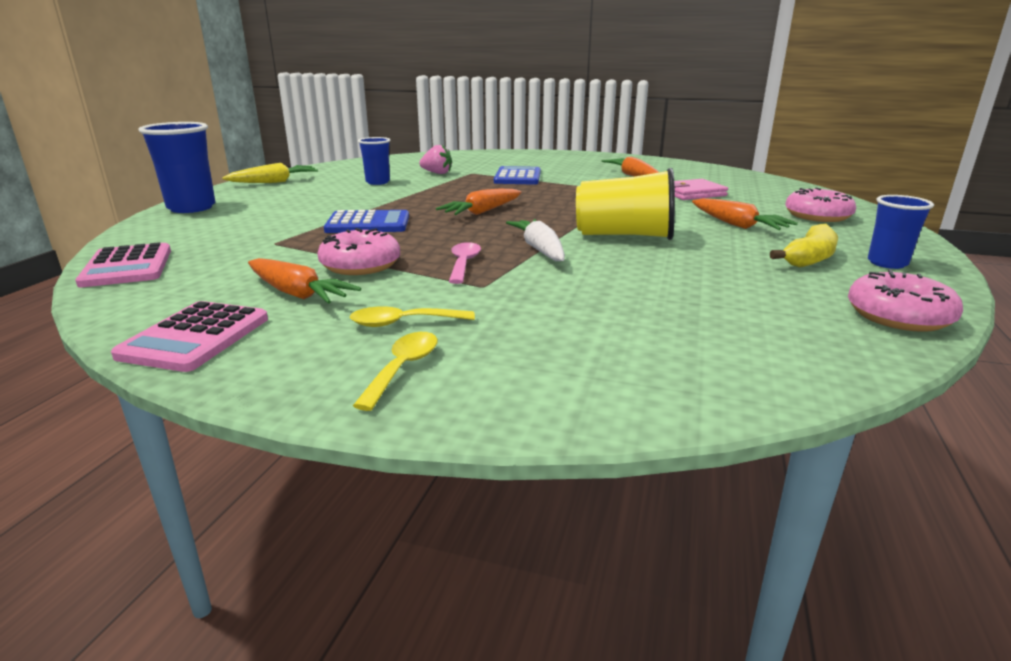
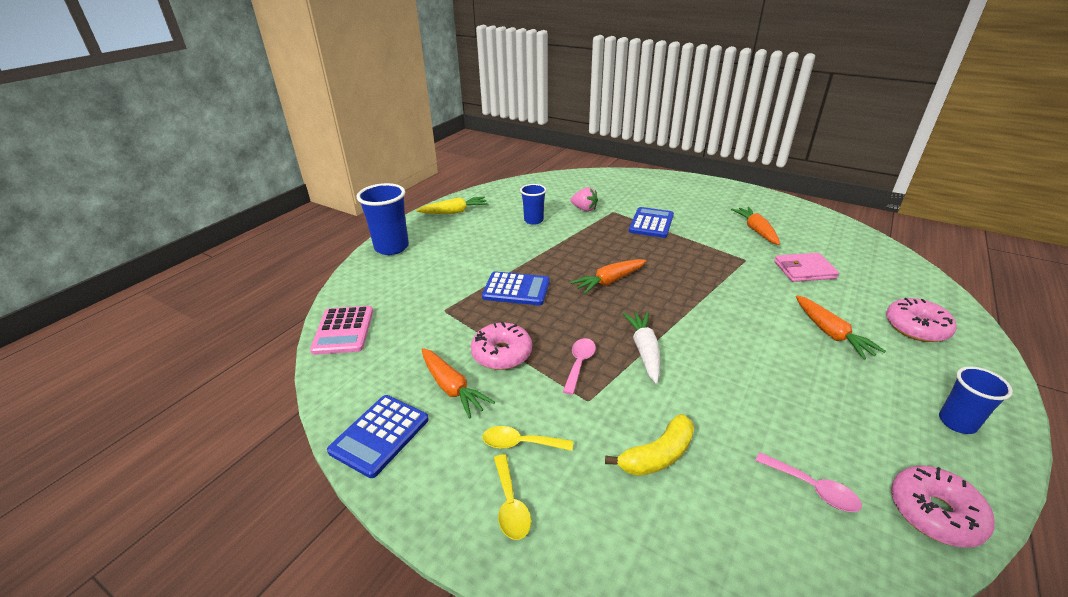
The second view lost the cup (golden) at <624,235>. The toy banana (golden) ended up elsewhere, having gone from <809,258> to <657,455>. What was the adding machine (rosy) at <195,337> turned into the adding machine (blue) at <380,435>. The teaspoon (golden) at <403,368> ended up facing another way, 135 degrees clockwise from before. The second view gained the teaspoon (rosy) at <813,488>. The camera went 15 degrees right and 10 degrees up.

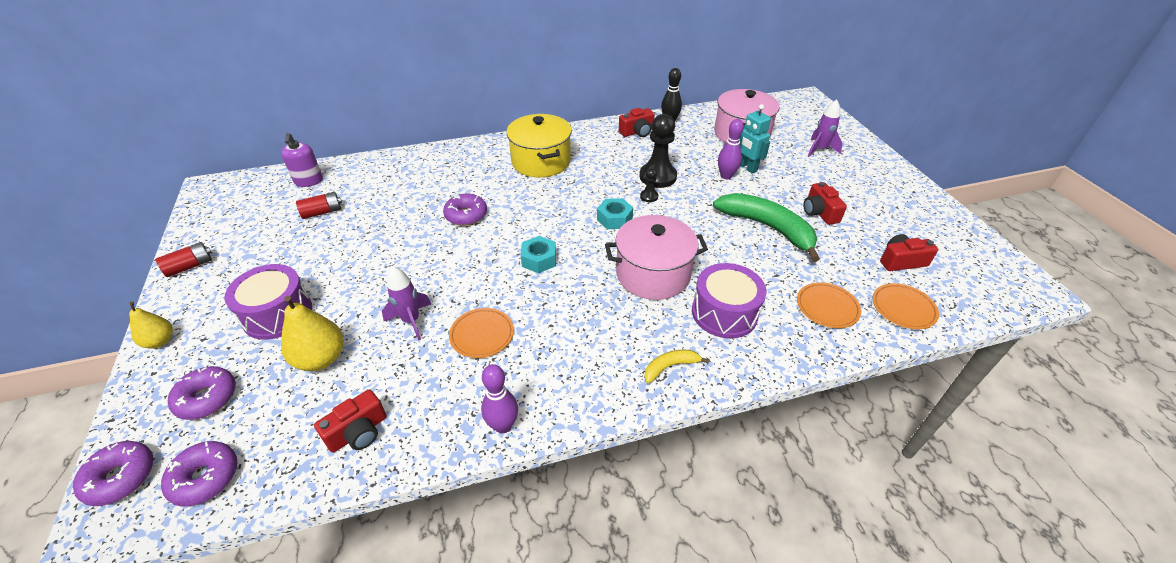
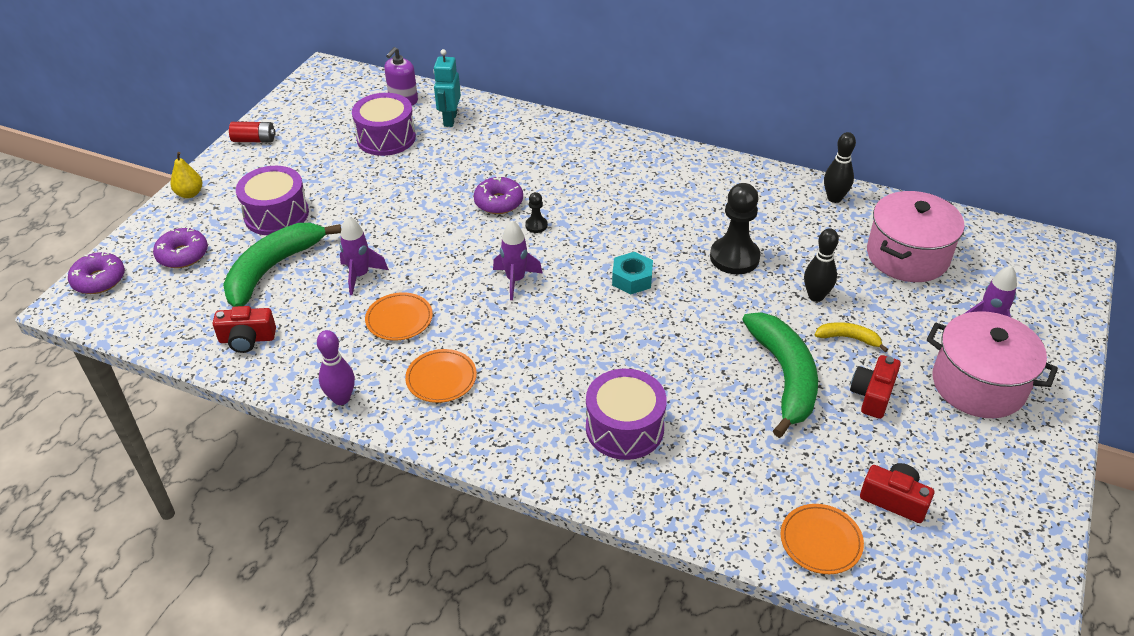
The robot figure (aqua) ended up elsewhere, having gone from <746,167> to <450,119>. The second view lost the camera (red) at <637,132>. The second view lost the pot (golden) at <541,161>. What was the bowling pin (purple) at <726,176> turned into the bowling pin (ebony) at <816,296>. The game pawn (ebony) ended up elsewhere, having gone from <649,196> to <536,225>. Where the power cell (red) stood at <322,212>, the snare drum (purple) came to stand at <386,138>. The pot (rosy) ended up elsewhere, having gone from <653,274> to <978,384>. Where the nut (aqua) stood at <539,259>, the toy rocket (purple) came to stand at <515,280>. The plate (orange) ended up elsewhere, having gone from <827,307> to <441,378>. Where the pear (golden) stood at <321,359>, the toy banana (emerald) came to stand at <273,269>. The toy banana (golden) ended up elsewhere, having gone from <670,367> to <848,338>. The second view lost the glazed donut (purple) at <205,478>. The camera went 40 degrees right and 0 degrees up.

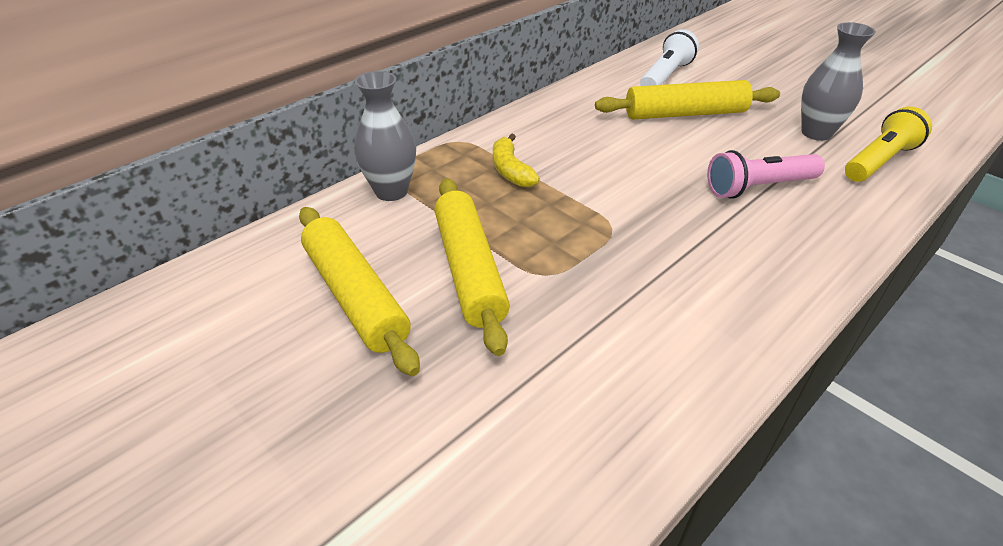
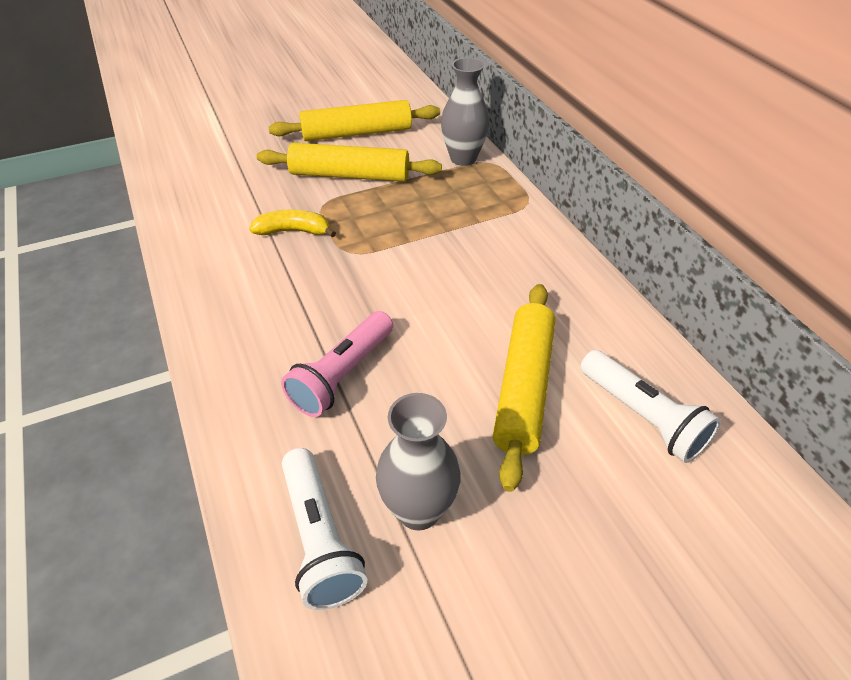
What was the pocket torch (golden) at <879,161> turned into the pocket torch (pure white) at <320,538>. The toy banana (golden) ended up elsewhere, having gone from <510,170> to <293,231>. The pocket torch (rosy) at <758,187> ended up facing another way, 150 degrees counterclockwise from before. The camera went 110 degrees right and 5 degrees up.

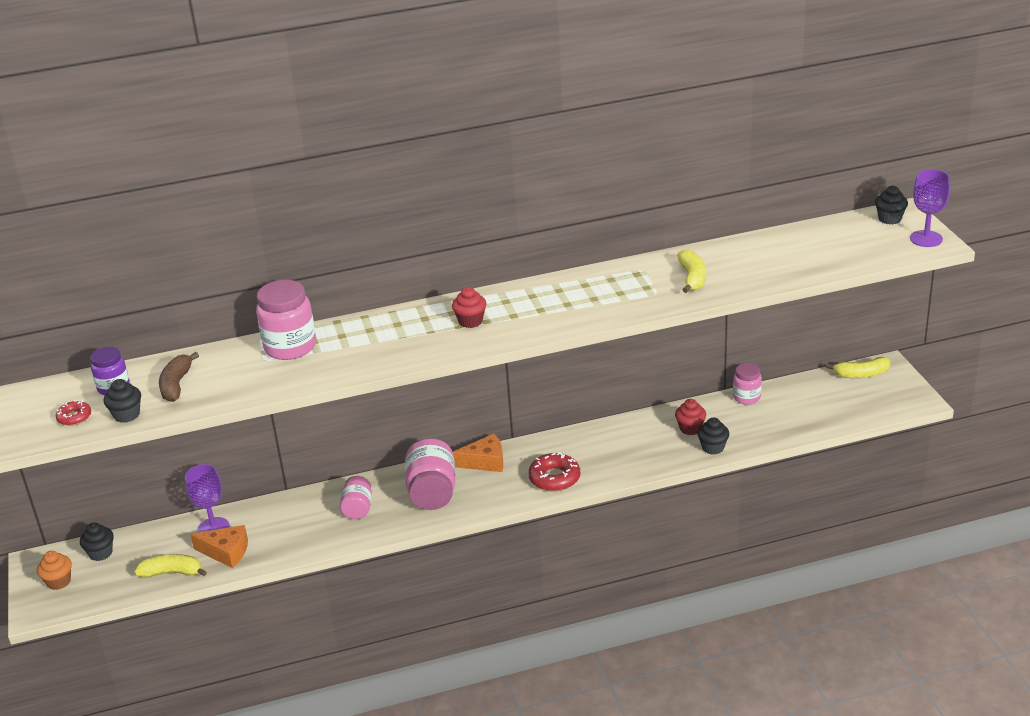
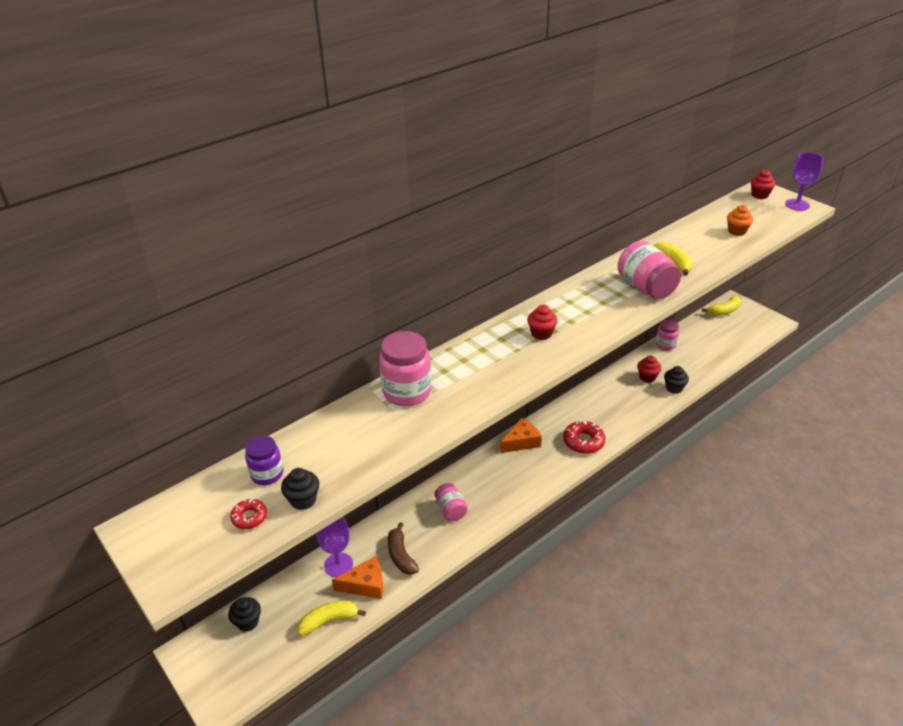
What was the fairy cake (ebony) at <889,219> turned into the fairy cake (red) at <759,195>. The toy banana (dark brown) ended up elsewhere, having gone from <176,385> to <401,555>. The preserve jar (rosy) ended up elsewhere, having gone from <432,492> to <646,287>. The fairy cake (orange) ended up elsewhere, having gone from <59,582> to <737,231>. The camera went 25 degrees left and 5 degrees up.

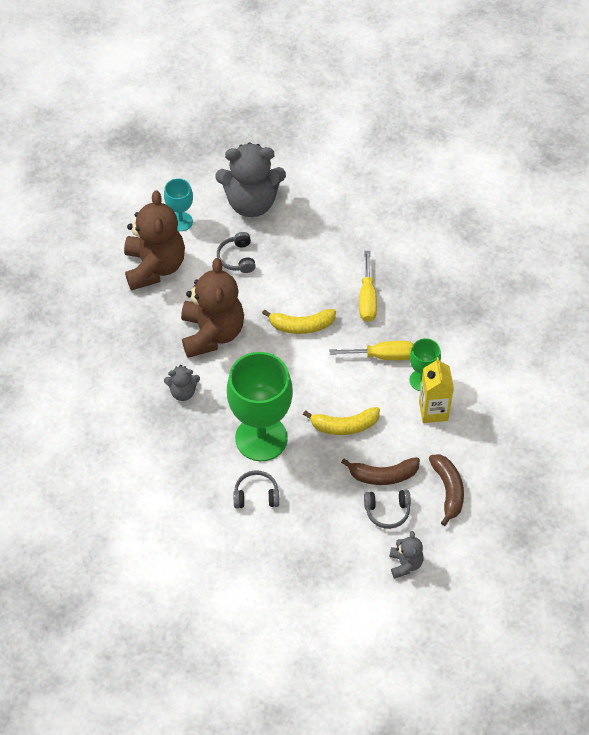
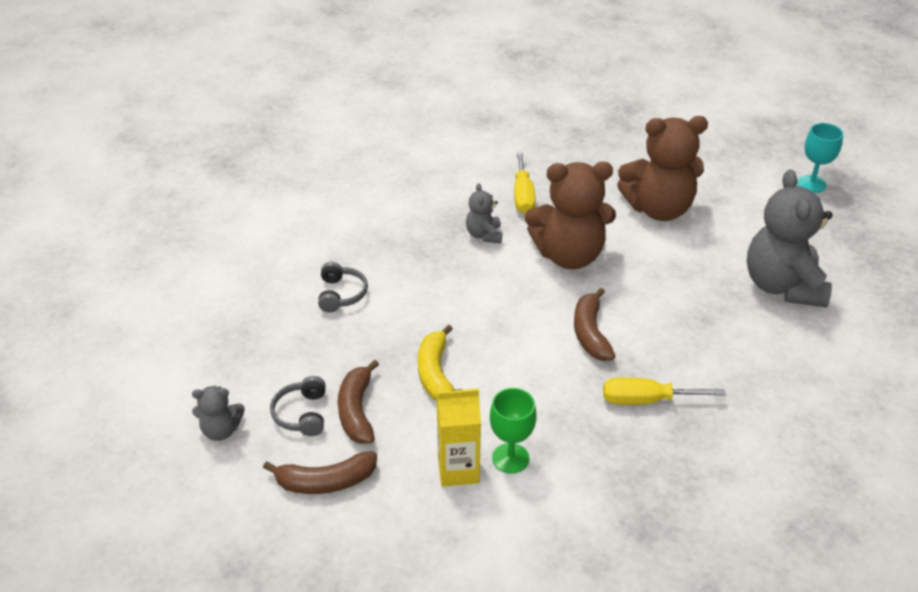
The goblet (aqua) ended up elsewhere, having gone from <181,221> to <811,184>. The second view lost the headphones (ash-grey) at <237,258>. What was the toy banana (golden) at <301,326> turned into the toy banana (dark brown) at <590,333>. The screwdriver (golden) ended up elsewhere, having gone from <383,356> to <523,195>. The second view lost the goblet (emerald) at <261,438>. The camera went 90 degrees right and 15 degrees down.

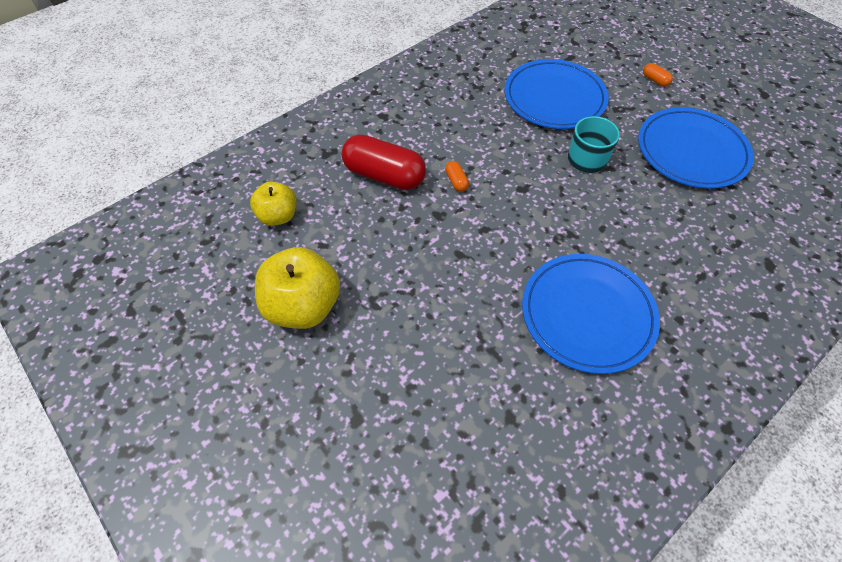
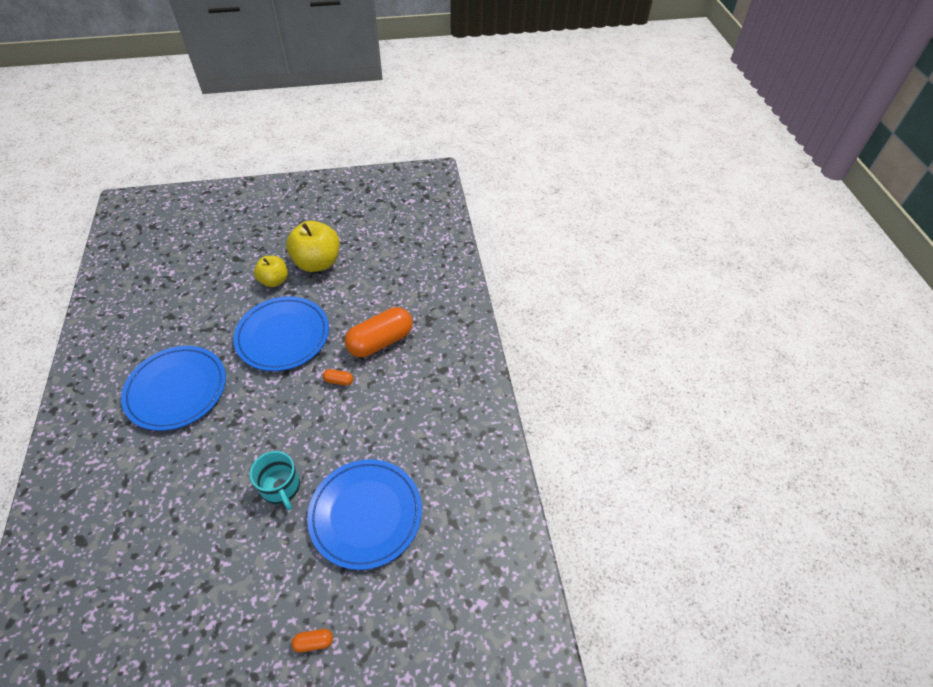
The plate (blue) ended up elsewhere, having gone from <691,151> to <283,336>. What was the capsule (red) at <384,175> turned into the capsule (orange) at <380,341>. The apple (golden) ended up elsewhere, having gone from <278,216> to <274,281>. The camera went 120 degrees right and 5 degrees down.

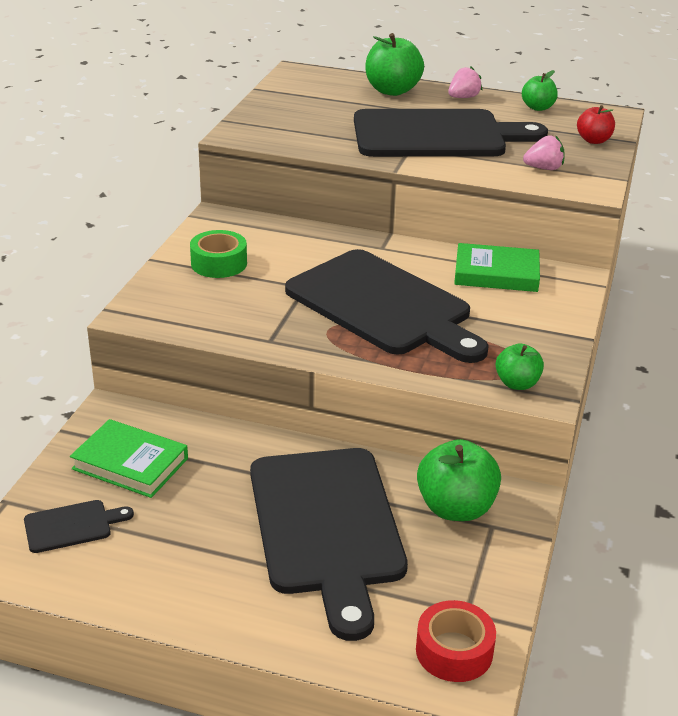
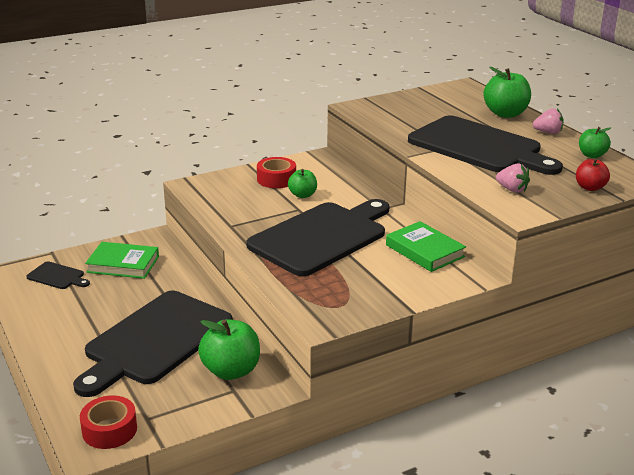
What was the sticky tape (emerald) at <219,263> turned into the sticky tape (red) at <276,179>. The bread board (ebony) at <383,306> ended up facing another way, 135 degrees counterclockwise from before. The apple (emerald) ended up elsewhere, having gone from <517,383> to <302,195>. The hardcover (emerald) at <130,464> ended up facing another way, 60 degrees counterclockwise from before. The camera went 45 degrees right and 5 degrees down.

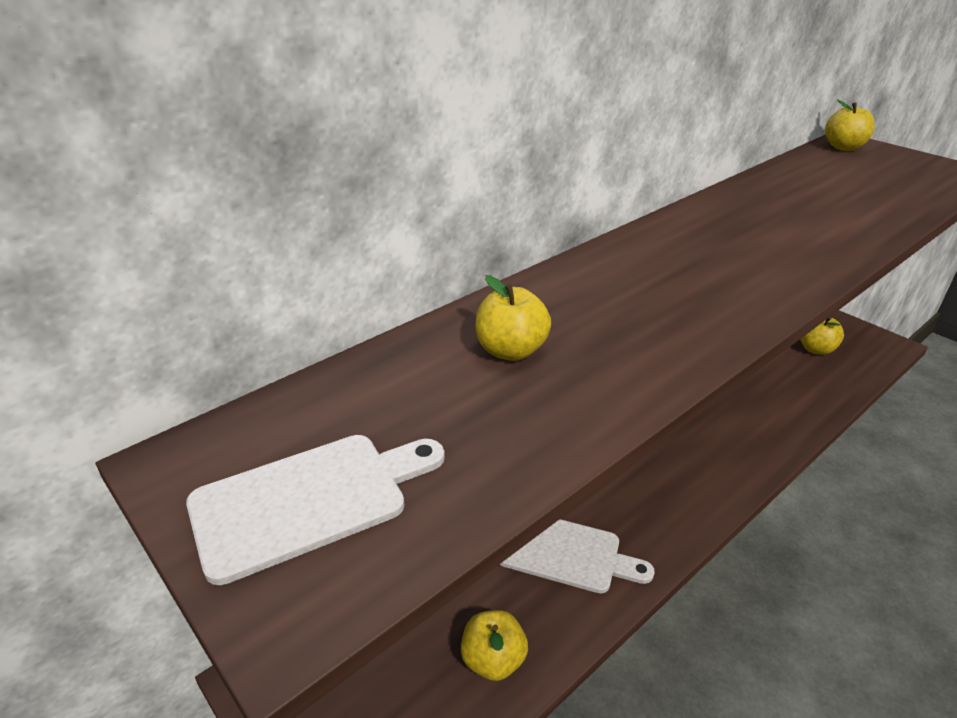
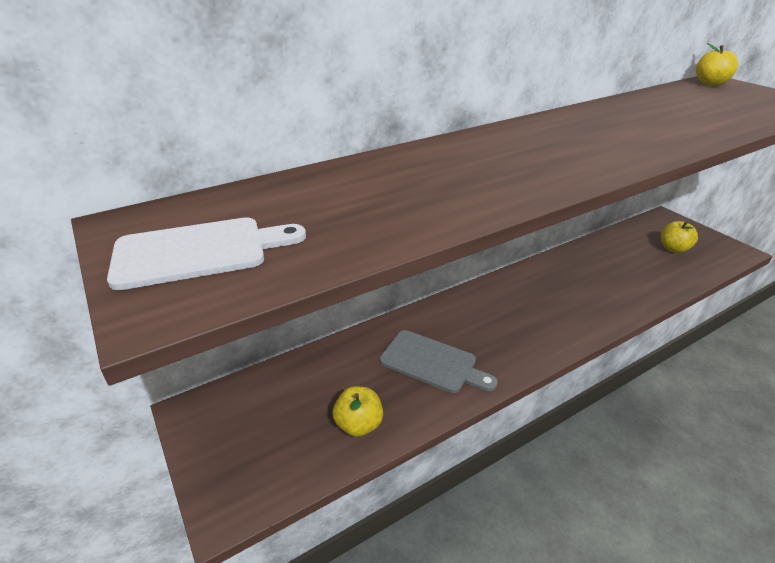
The second view lost the apple (golden) at <511,350>. What was the bread board (pure white) at <565,552> turned into the bread board (ash-grey) at <432,363>. The camera went 10 degrees right and 0 degrees up.

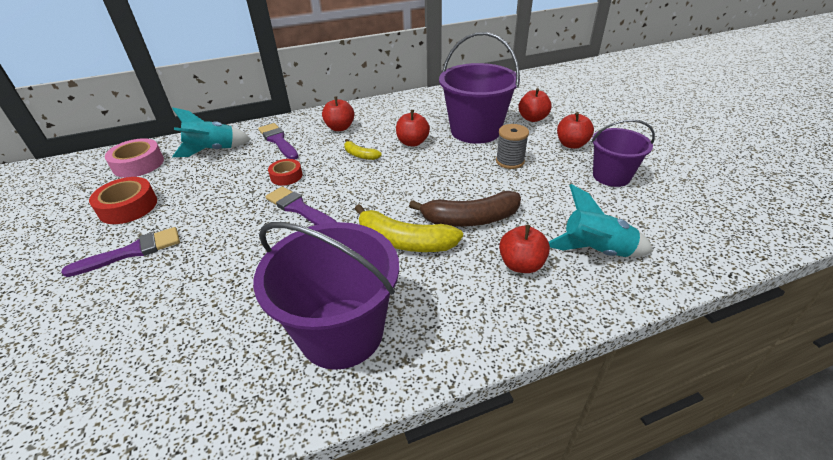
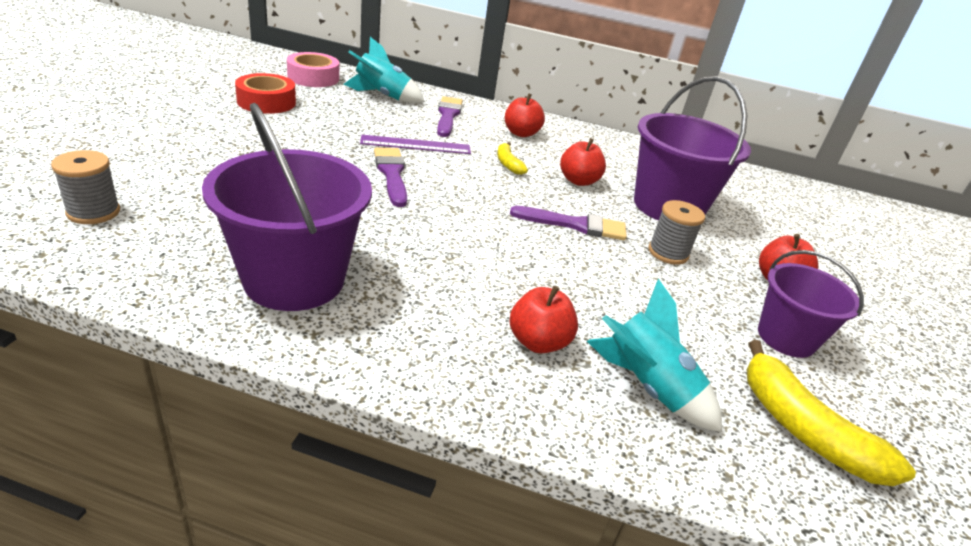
The second view lost the apple (red) at <532,118>. Where the sticky tape (red) stood at <286,176>, the measuring stick (purple) came to stand at <416,145>. The second view lost the toy banana (dark brown) at <470,219>. The toy banana (golden) ended up elsewhere, having gone from <404,241> to <803,429>. The brush (purple) ended up elsewhere, having gone from <131,252> to <575,225>. The second view gained the reel of thread (ash-grey) at <93,212>. The camera went 30 degrees right and 5 degrees down.

